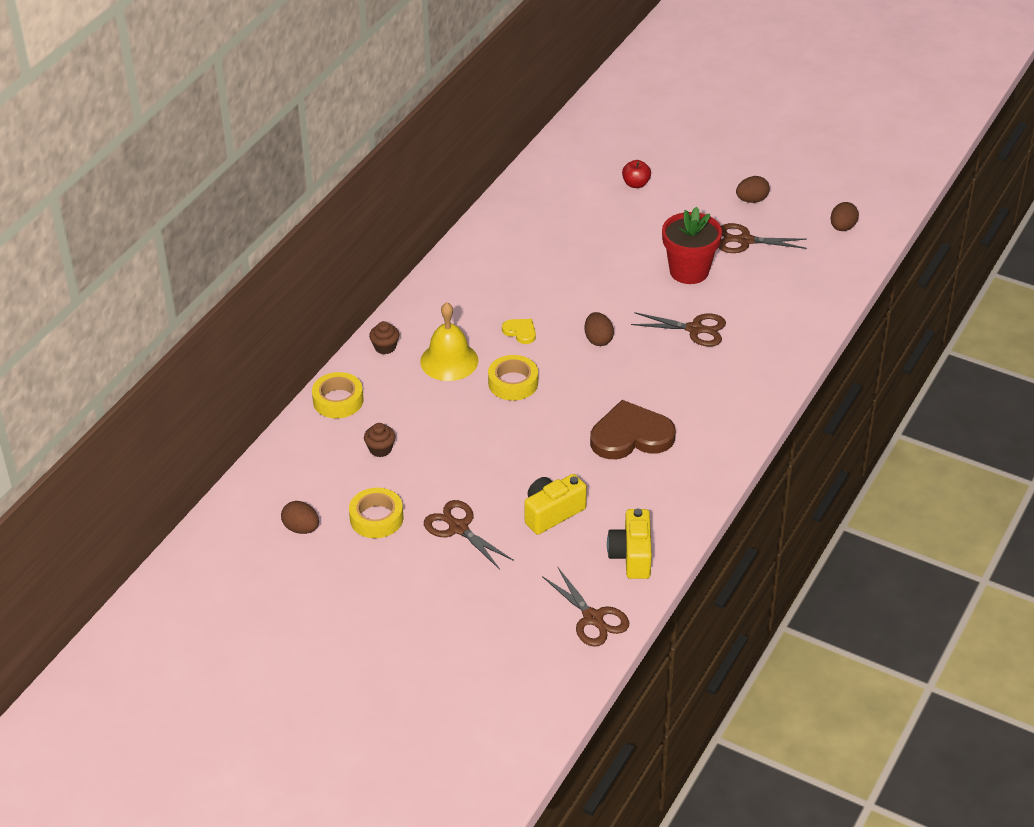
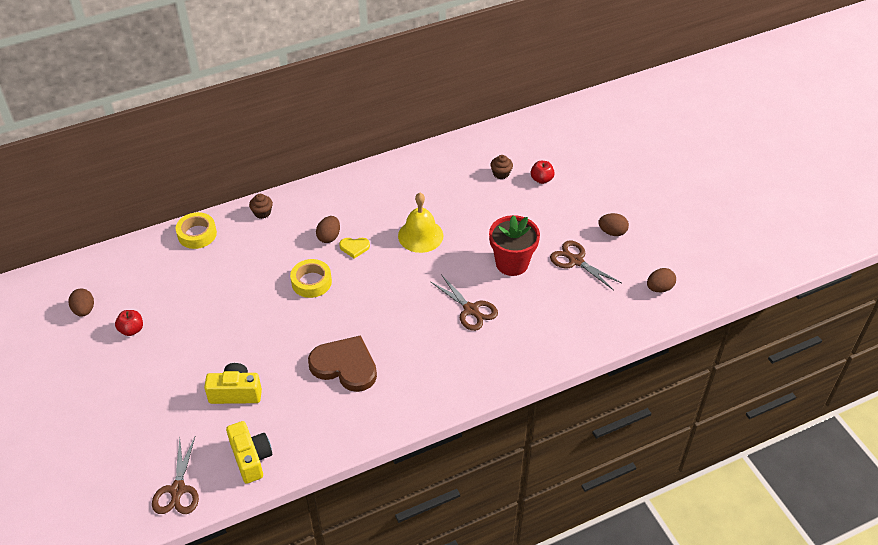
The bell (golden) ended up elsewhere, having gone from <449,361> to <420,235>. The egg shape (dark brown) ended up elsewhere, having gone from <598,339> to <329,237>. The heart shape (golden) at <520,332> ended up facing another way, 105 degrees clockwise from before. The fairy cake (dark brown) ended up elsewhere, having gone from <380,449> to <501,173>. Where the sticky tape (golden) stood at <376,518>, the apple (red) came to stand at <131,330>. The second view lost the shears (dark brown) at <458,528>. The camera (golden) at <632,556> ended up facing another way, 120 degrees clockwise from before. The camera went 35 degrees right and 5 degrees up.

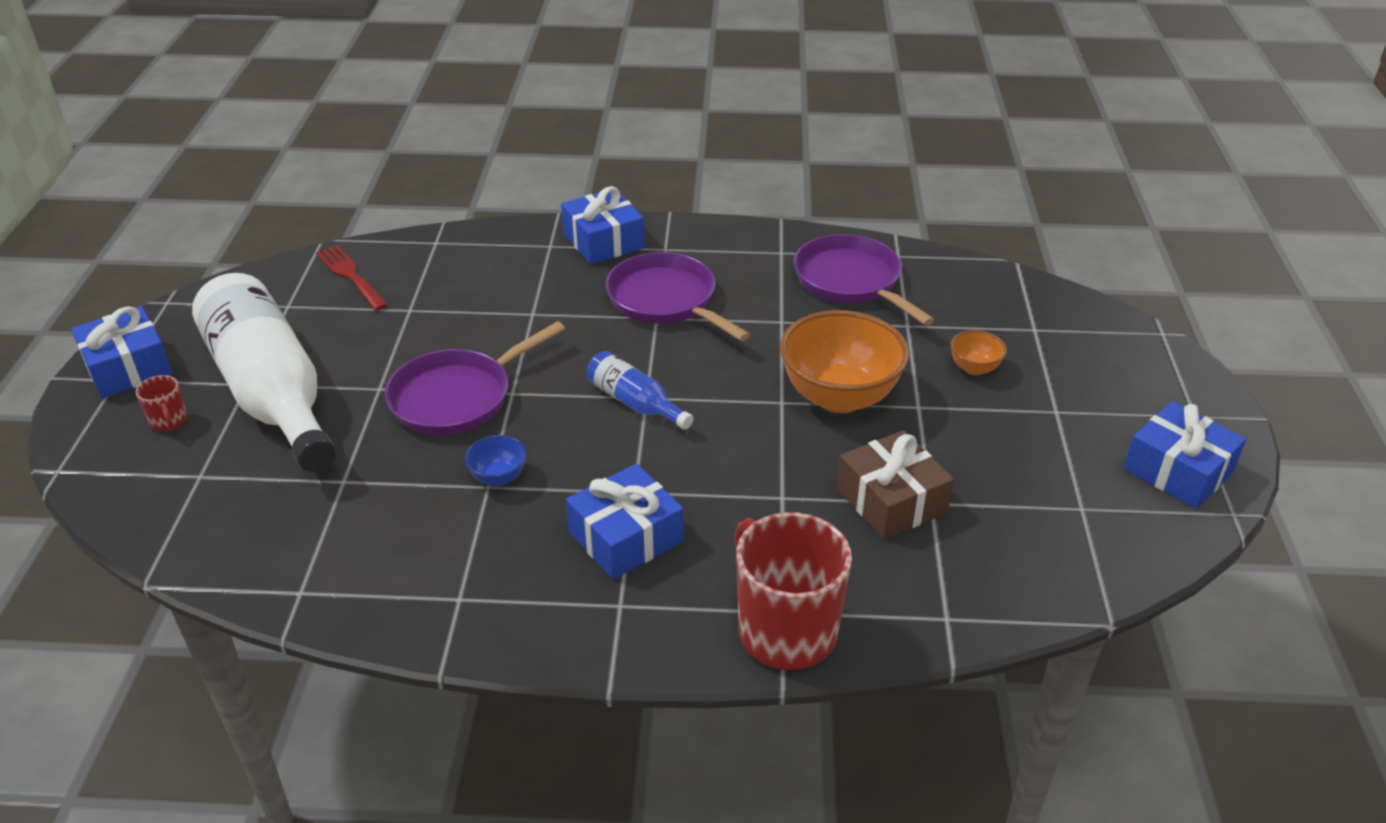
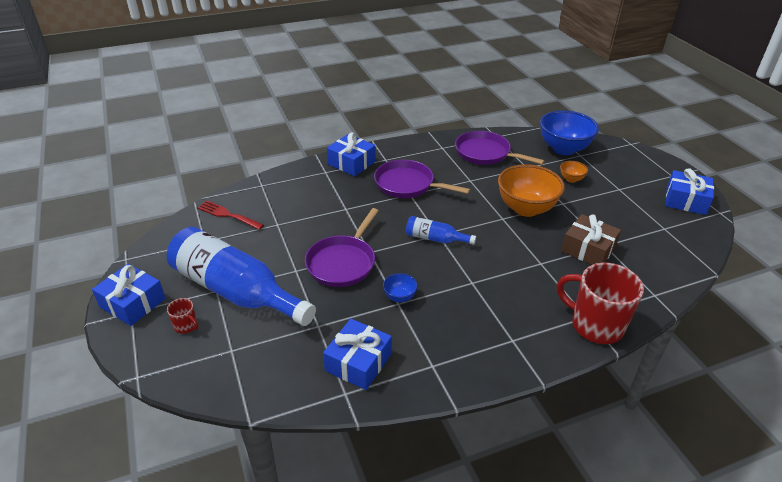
What was the bottle (pure white) at <272,393> turned into the bottle (blue) at <236,291>. The gift (blue) ended up elsewhere, having gone from <626,537> to <358,362>. The second view gained the bowl (blue) at <563,149>. The camera went 25 degrees left and 0 degrees up.

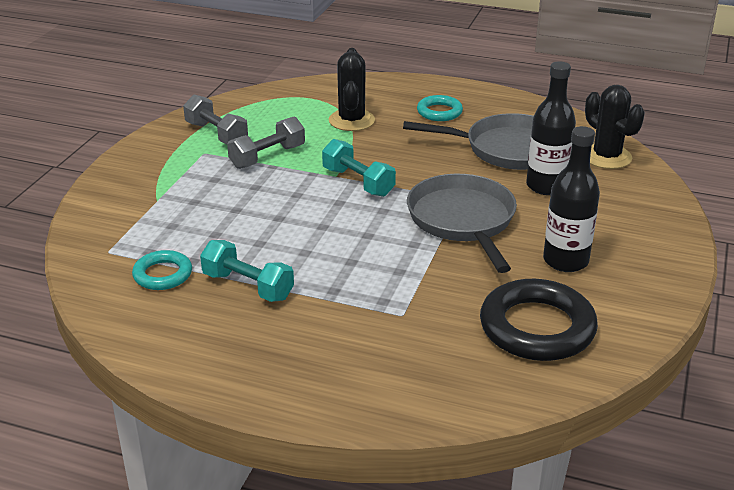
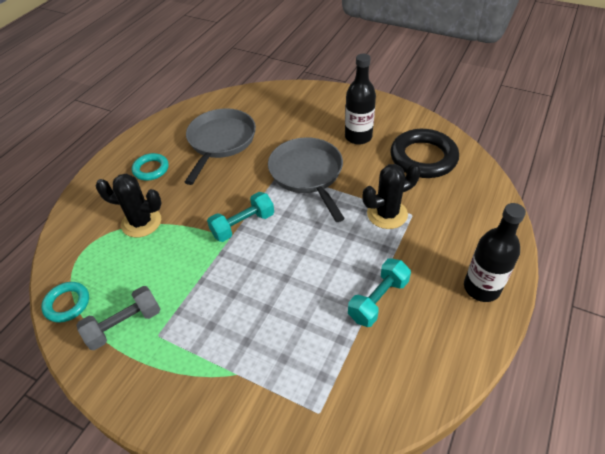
The bottle (ebony) ended up elsewhere, having gone from <546,186> to <481,288>. The saguaro cactus (ebony) ended up elsewhere, having gone from <606,157> to <387,214>. The second view lost the free weight (ash-grey) at <267,157>. The frying pan (ash-grey) at <463,221> ended up facing another way, 75 degrees clockwise from before. The torus (aqua) ended up elsewhere, having gone from <163,274> to <67,304>. The camera went 80 degrees left and 15 degrees up.

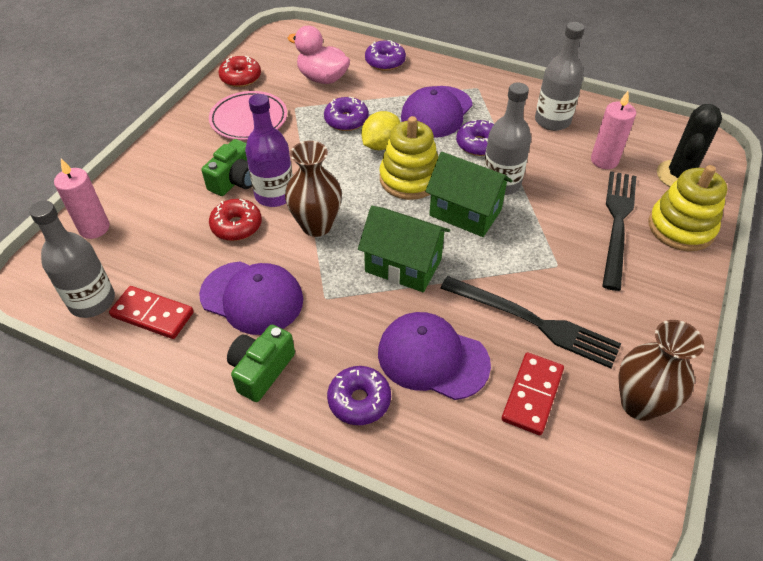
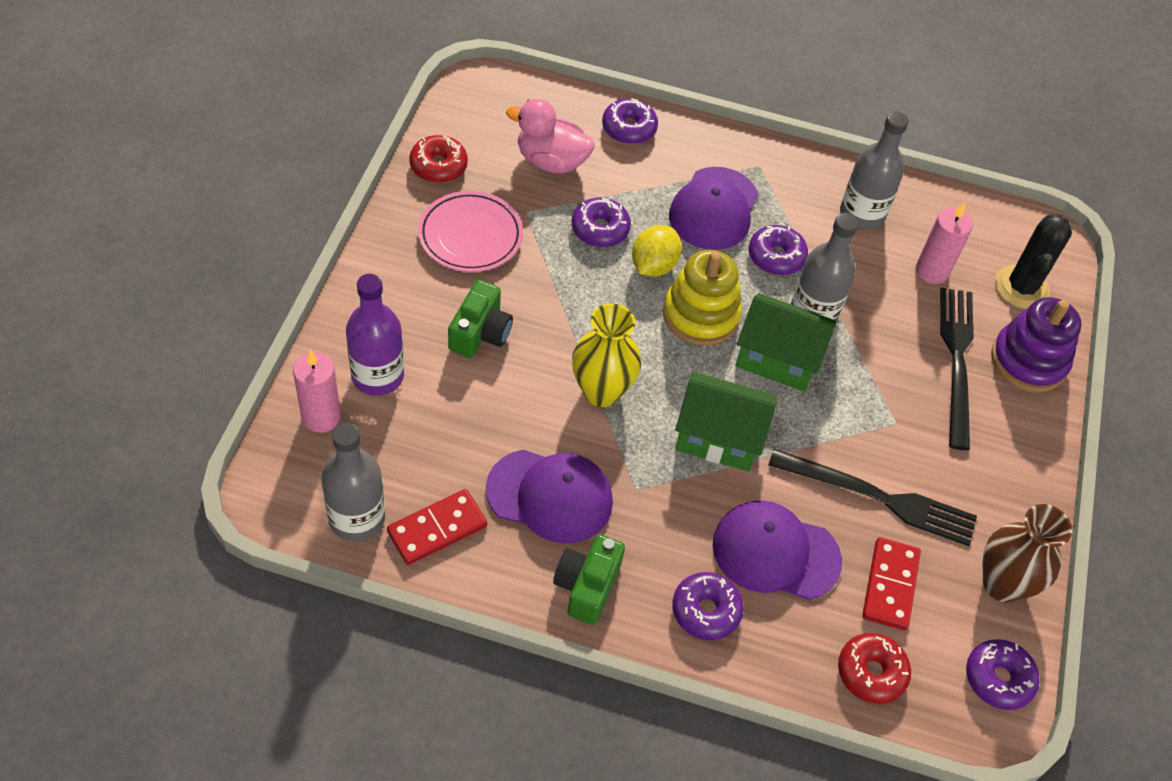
The bottle (purple) ended up elsewhere, having gone from <274,195> to <377,376>. What was the vase (dark brown) at <316,225> turned into the vase (golden) at <601,391>. What was the stacking toy (golden) at <681,228> turned into the stacking toy (purple) at <1028,361>. The glazed donut (red) ended up elsewhere, having gone from <236,226> to <871,672>. The domino piece (red) at <152,314> ended up facing another way, 45 degrees counterclockwise from before. The second view gained the glazed donut (purple) at <998,679>. The camera went 15 degrees left and 5 degrees up.

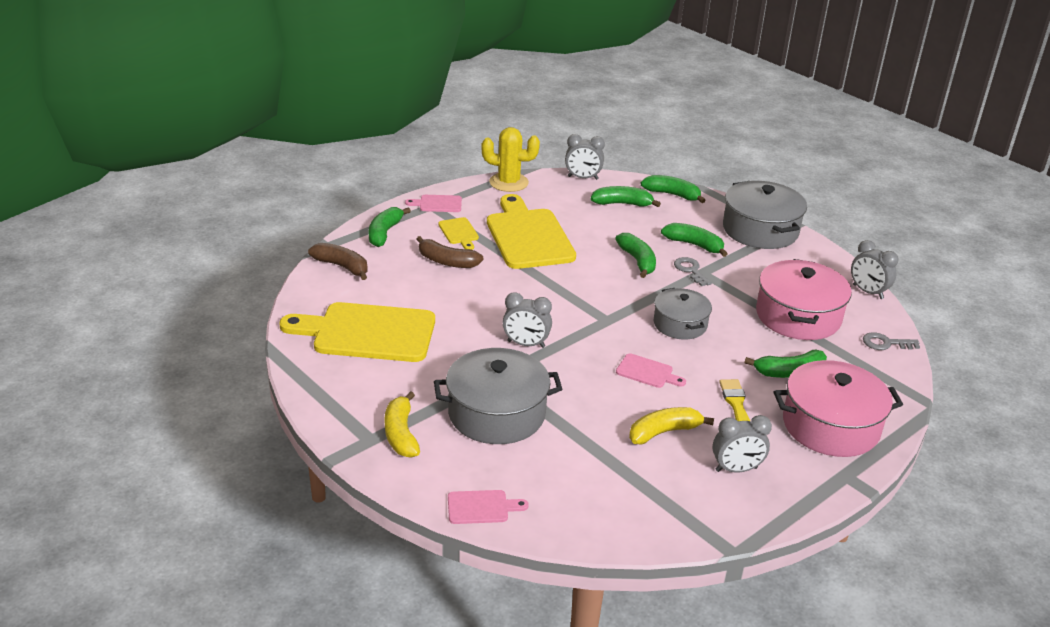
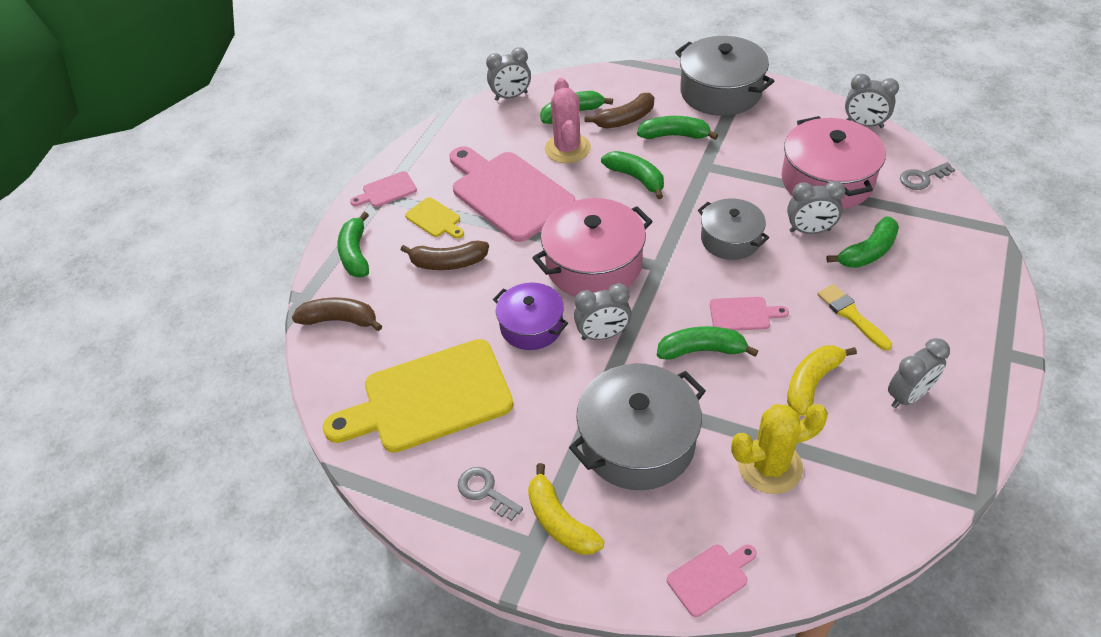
The saguaro cactus (golden) ended up elsewhere, having gone from <508,182> to <769,466>. The toy banana (emerald) ended up elsewhere, having gone from <672,194> to <702,350>. What was the bread board (golden) at <528,236> turned into the bread board (rosy) at <508,193>. The door key (ash-grey) ended up elsewhere, having gone from <690,270> to <485,491>. The pot (rosy) ended up elsewhere, having gone from <830,426> to <594,265>. The second view gained the saguaro cactus (rosy) at <567,149>. The second view gained the toy banana (dark brown) at <625,119>. The second view gained the clock (ash-grey) at <809,230>. The second view gained the pot (purple) at <531,326>. The camera went 20 degrees left and 15 degrees up.

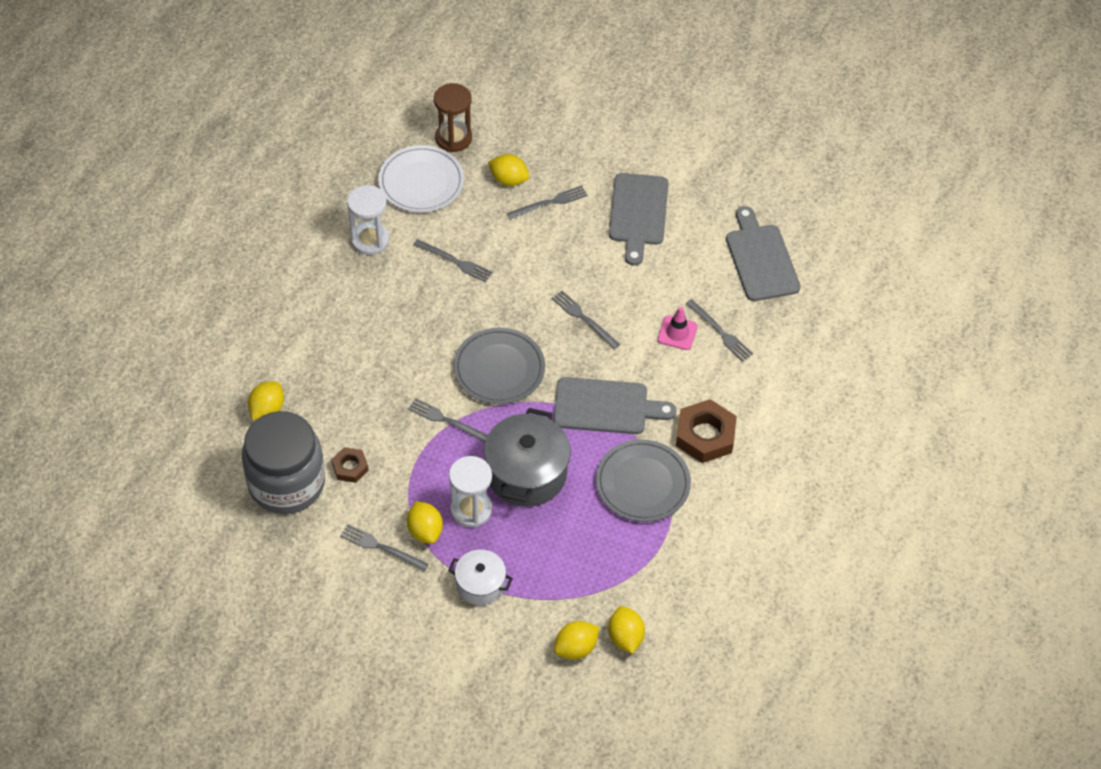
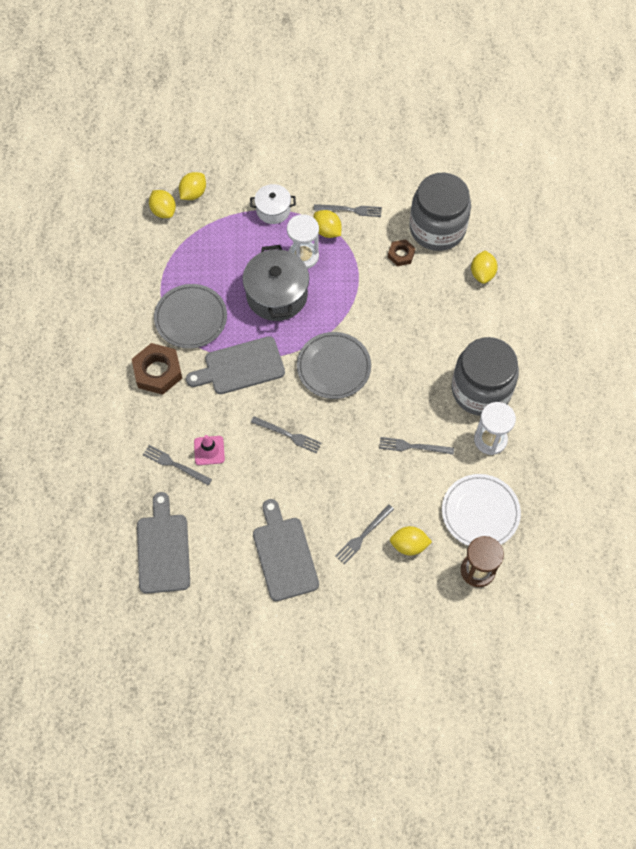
The bread board (ash-grey) at <761,259> ended up facing another way, 150 degrees counterclockwise from before. The second view lost the fork (ash-grey) at <447,421>. The second view gained the preserve jar (ash-grey) at <481,390>. The camera went 160 degrees right and 10 degrees up.

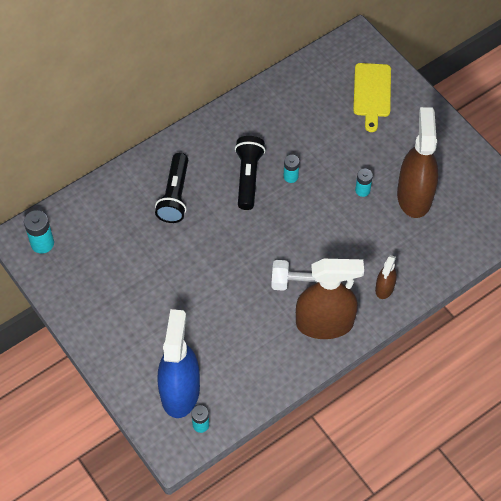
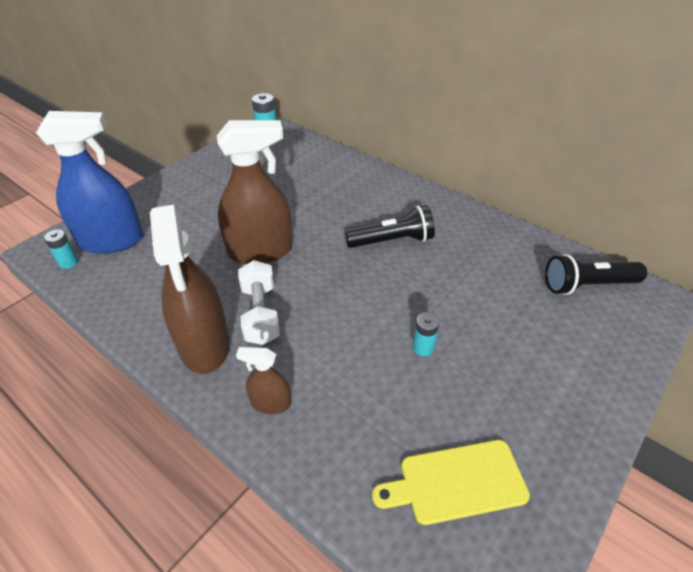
The bread board (golden) ended up elsewhere, having gone from <372,93> to <457,482>. The sprayer (dark brown) ended up elsewhere, having gone from <414,196> to <260,251>. The pocket torch (ebony) ended up elsewhere, having gone from <175,196> to <587,285>. The second view lost the power cell (aqua) at <290,176>. The camera went 75 degrees right and 15 degrees down.

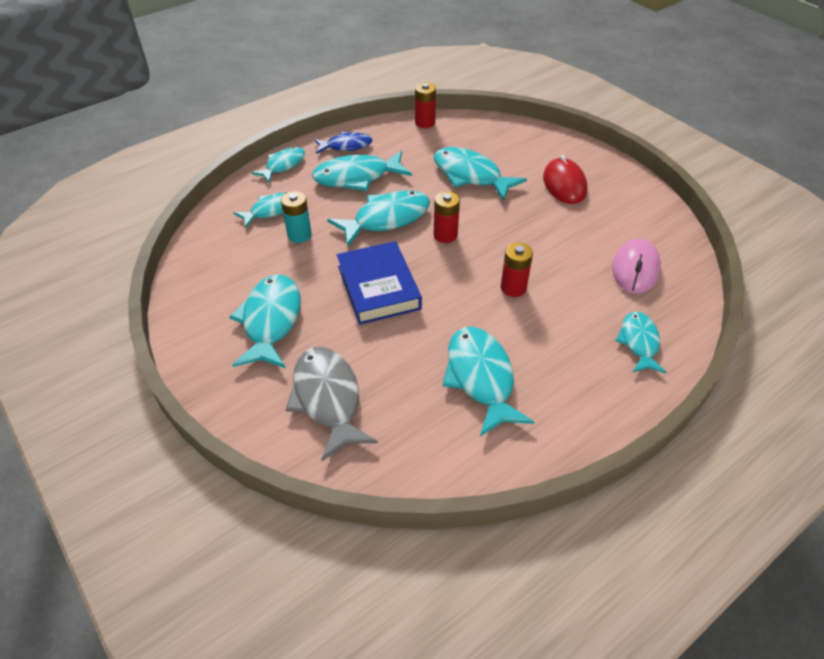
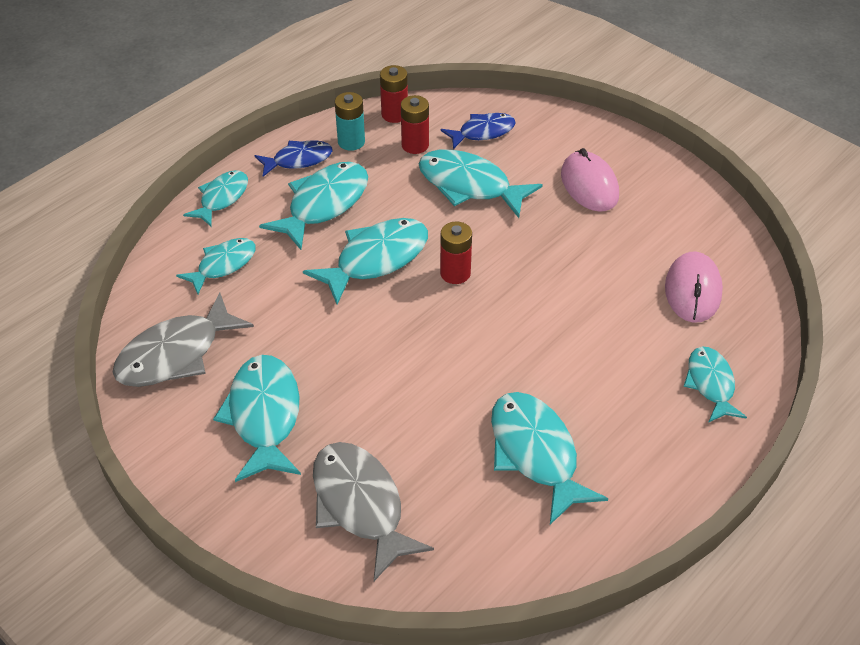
The fish (aqua) at <357,177> ended up facing another way, 150 degrees clockwise from before. What was the PC mouse (red) at <564,184> turned into the PC mouse (rosy) at <589,185>. The power cell (aqua) ended up elsewhere, having gone from <299,235> to <351,142>. The second view lost the hardcover (blue) at <378,287>. The power cell (red) ended up elsewhere, having gone from <513,288> to <415,145>. The second view gained the fish (blue) at <482,132>. The second view gained the fish (ash-grey) at <176,354>. The camera went 10 degrees left and 0 degrees up.

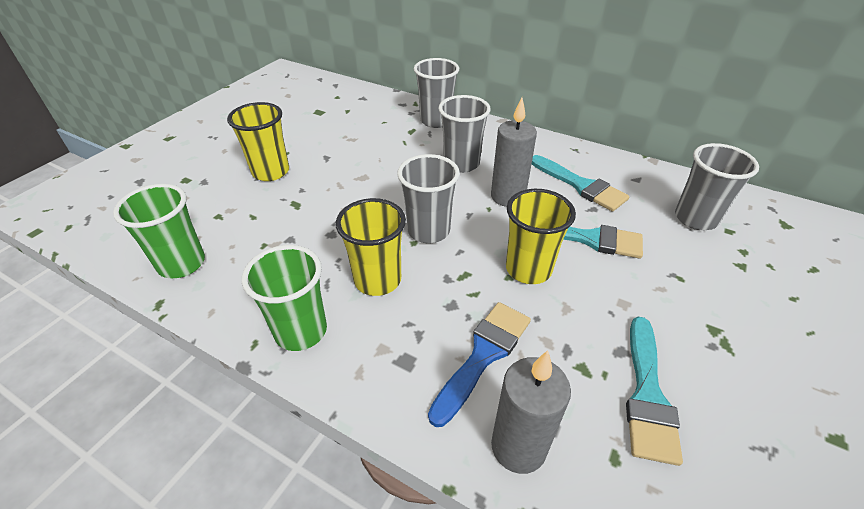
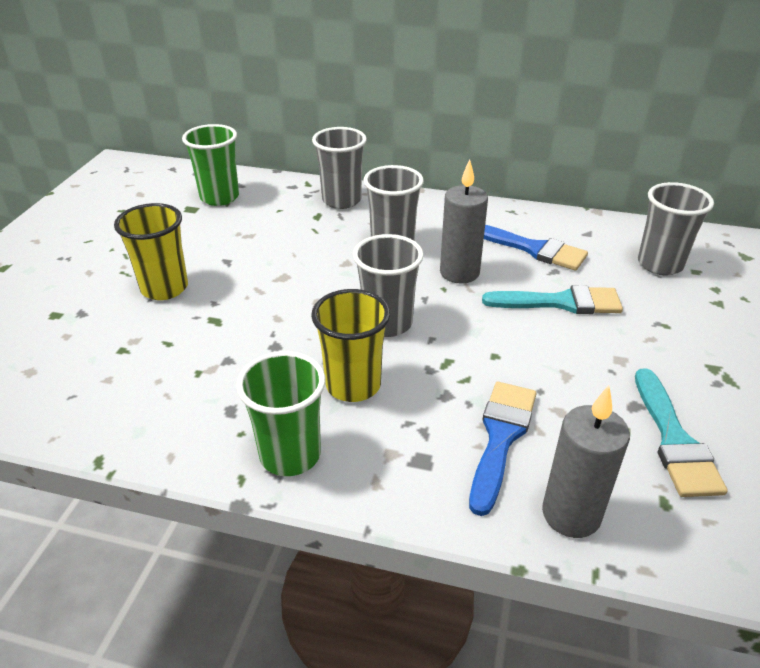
What was the brush (aqua) at <580,185> turned into the brush (blue) at <532,249>. The cup (emerald) ended up elsewhere, having gone from <182,264> to <219,197>. The second view lost the cup (golden) at <528,269>. The camera went 15 degrees left and 5 degrees down.

